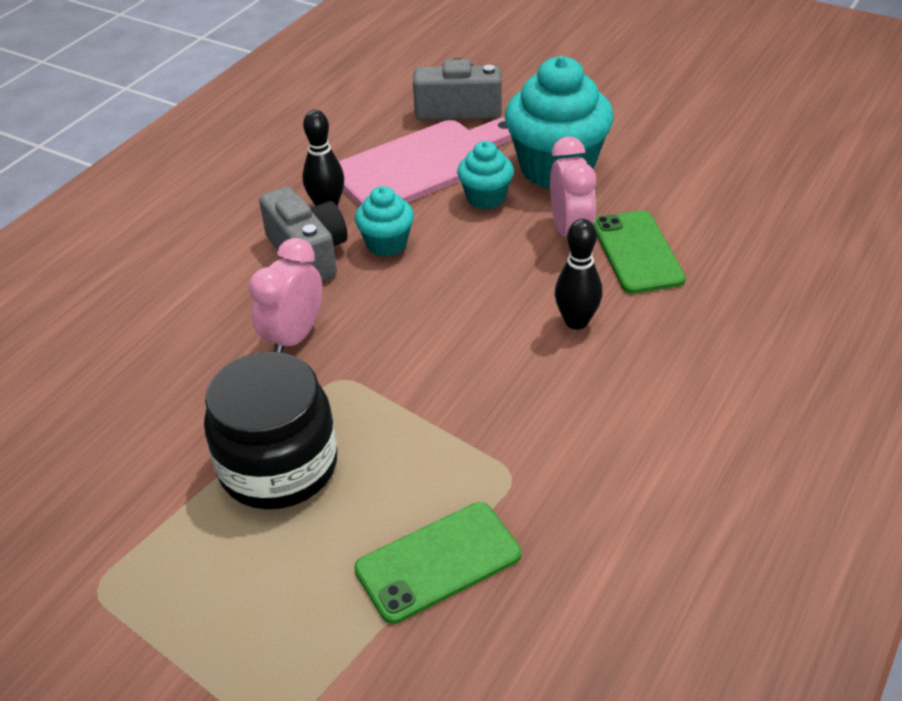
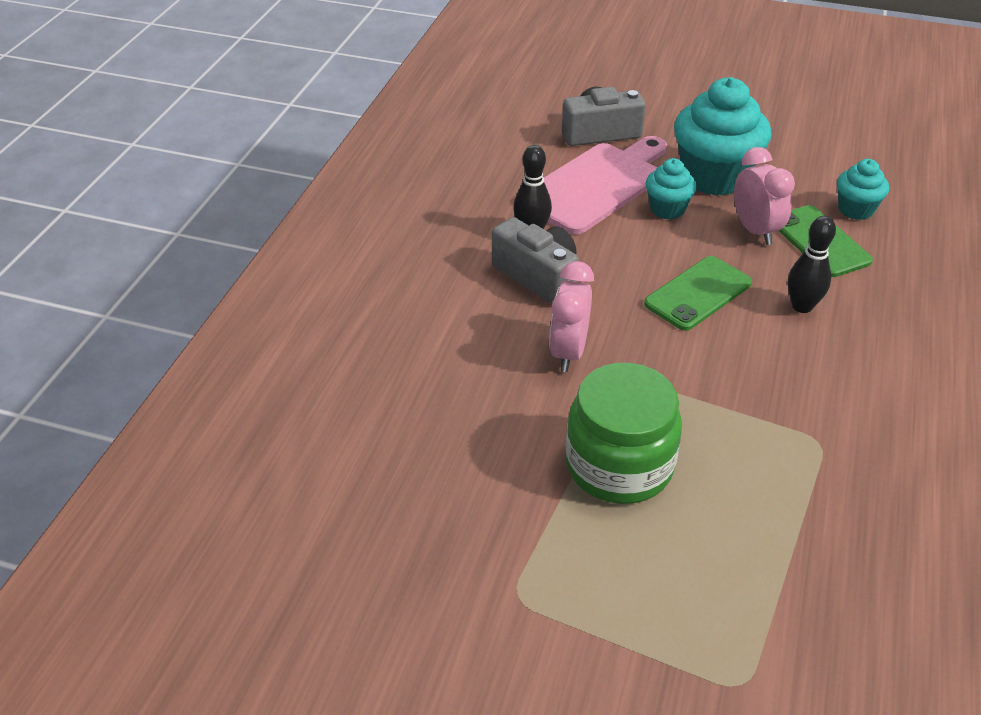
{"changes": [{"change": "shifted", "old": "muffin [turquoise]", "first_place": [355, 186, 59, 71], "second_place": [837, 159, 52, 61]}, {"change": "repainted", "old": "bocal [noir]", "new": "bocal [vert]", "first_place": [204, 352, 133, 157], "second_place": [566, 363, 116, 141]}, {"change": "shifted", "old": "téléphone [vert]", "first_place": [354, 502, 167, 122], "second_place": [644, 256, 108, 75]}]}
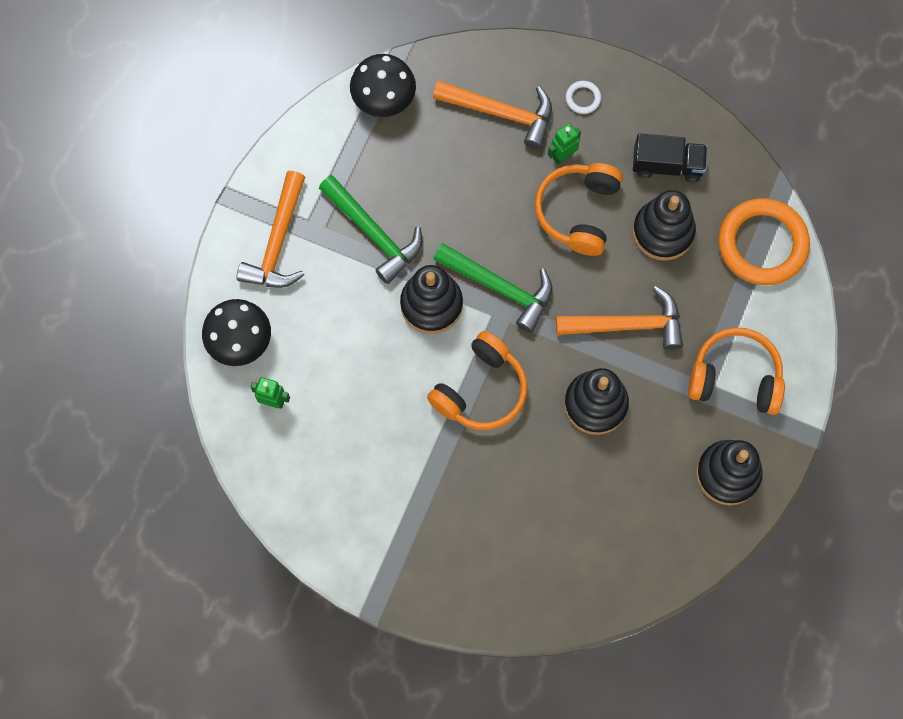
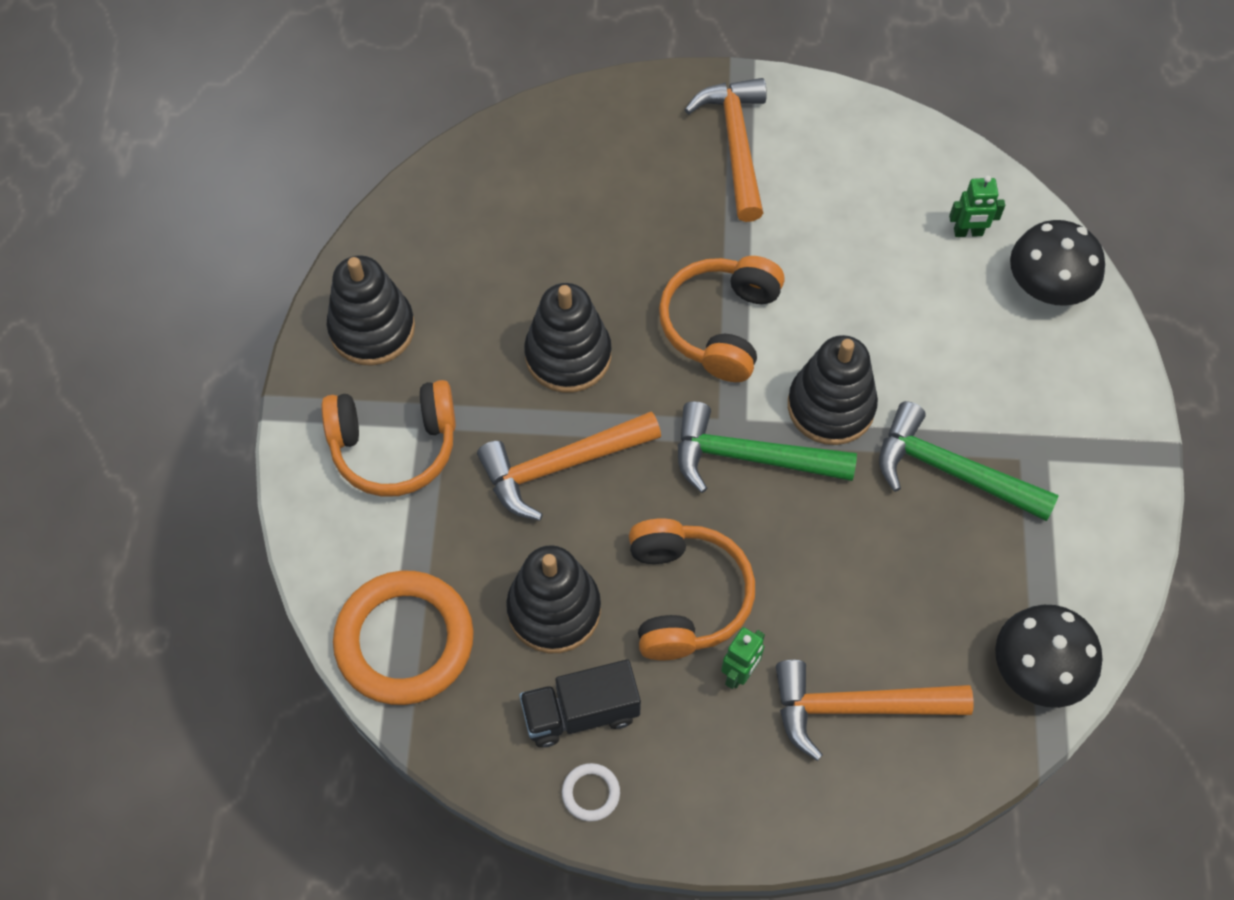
{"changes": [{"change": "shifted", "old": "anneau [blanc]", "first_place": [566, 81, 35, 33], "second_place": [562, 763, 58, 58]}, {"change": "shifted", "old": "marteau [orange]", "first_place": [237, 171, 68, 117], "second_place": [685, 78, 82, 144]}]}
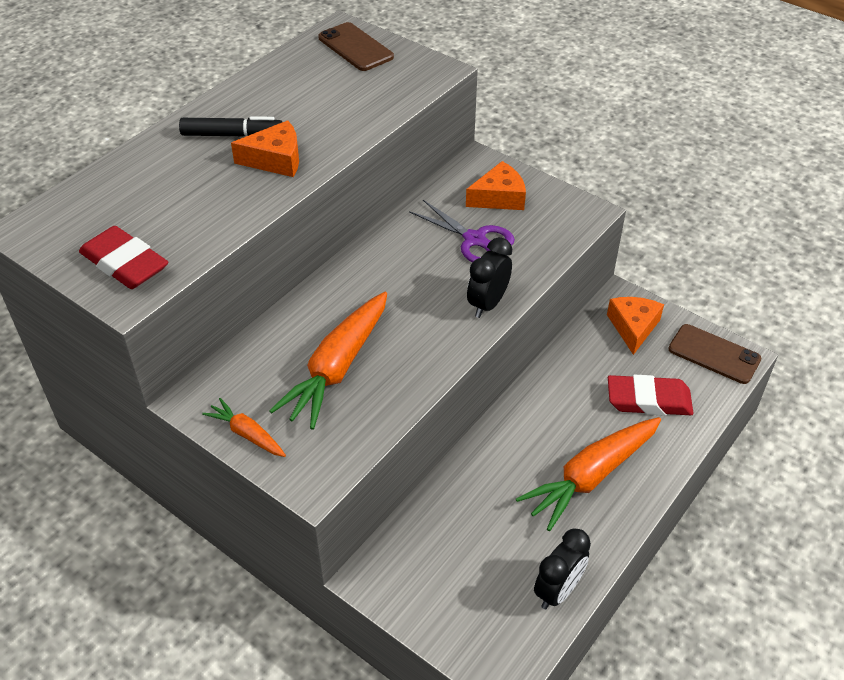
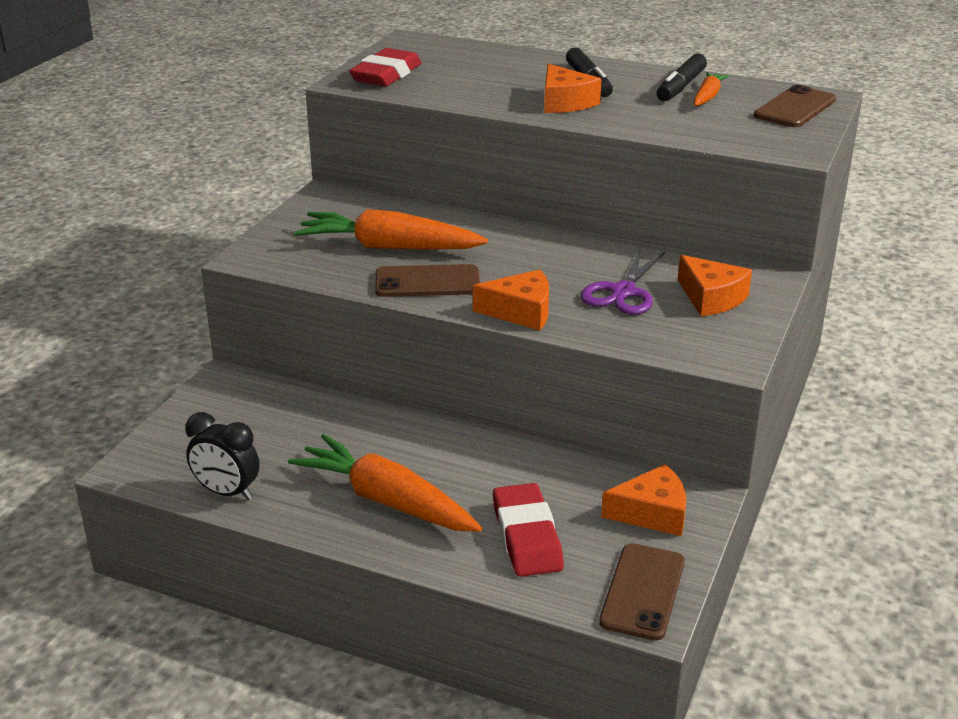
{"changes": [{"change": "swapped", "old": "réveil [noir]", "new": "fromage [orange]", "first_place": [467, 237, 45, 81], "second_place": [473, 269, 76, 61]}, {"change": "shifted", "old": "carotte [orange]", "first_place": [202, 398, 84, 59], "second_place": [693, 72, 37, 34]}, {"change": "new", "new": "feutre [noir]", "second_place": [657, 53, 50, 48]}, {"change": "new", "new": "téléphone [marron]", "second_place": [375, 264, 105, 33]}]}
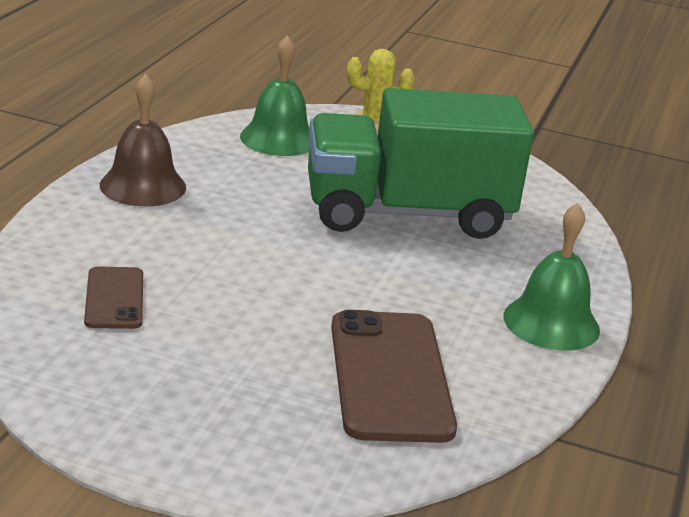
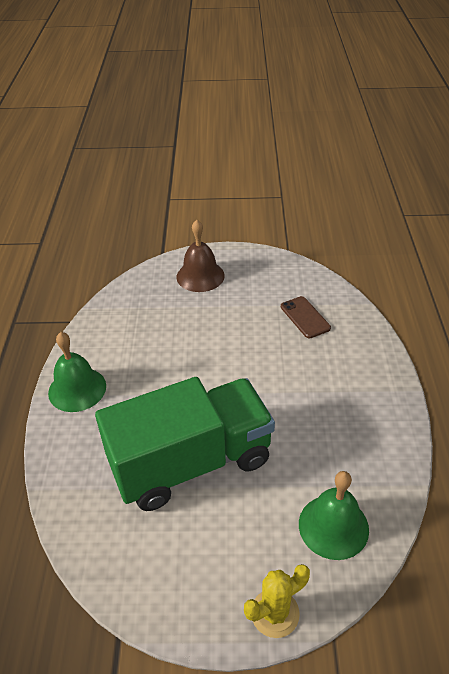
{"changes": [{"change": "shifted", "old": "cloche [marron]", "first_place": [100, 74, 86, 133], "second_place": [177, 220, 48, 72]}, {"change": "gone", "old": "téléphone [marron]", "first_place": [331, 310, 126, 133]}]}
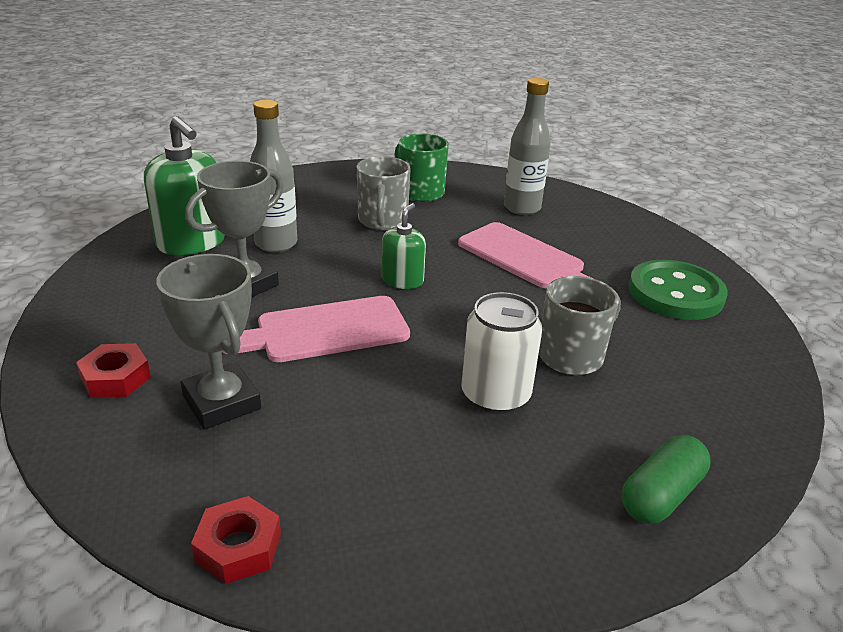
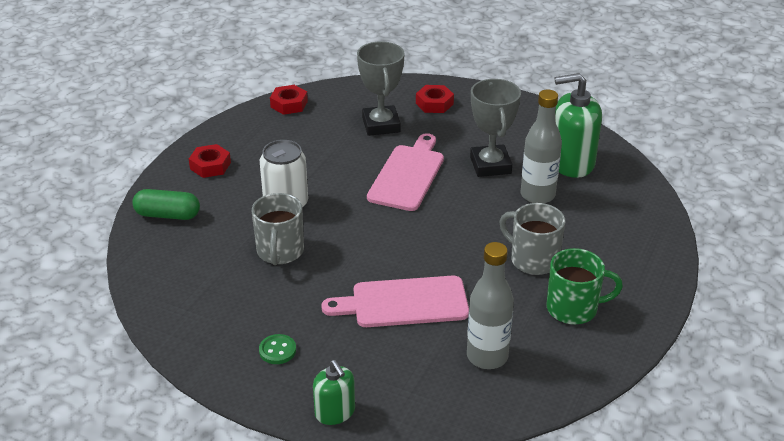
{"changes": [{"change": "shifted", "old": "distributeur de savon [vert]", "first_place": [382, 203, 44, 86], "second_place": [313, 360, 42, 65]}, {"change": "rotated", "old": "trophée [gris]", "first_place": [156, 254, 105, 176], "second_place": [357, 41, 48, 95], "degrees": 75}, {"change": "scaled", "old": "bouton [vert]", "first_place": [628, 260, 100, 60], "second_place": [259, 334, 37, 30], "factor": 0.43}, {"change": "rotated", "old": "gélule [vert]", "first_place": [621, 435, 89, 89], "second_place": [132, 189, 68, 31], "degrees": -75}, {"change": "new", "new": "écrou [rouge]", "second_place": [189, 144, 42, 34]}]}
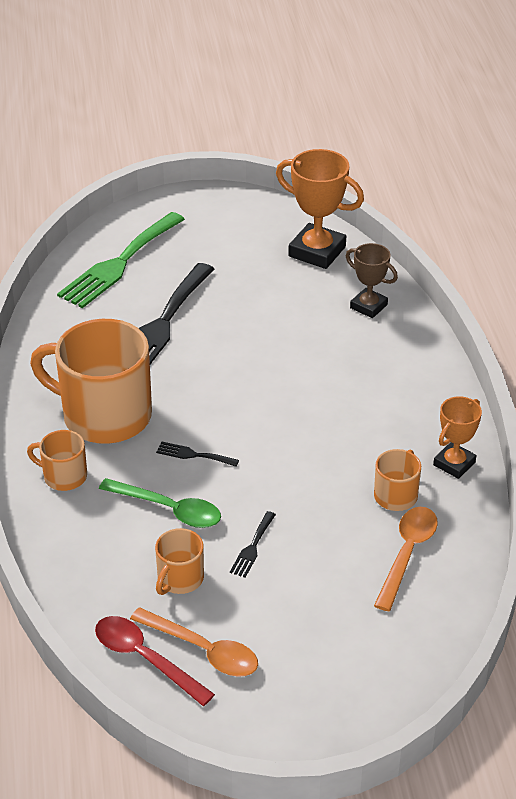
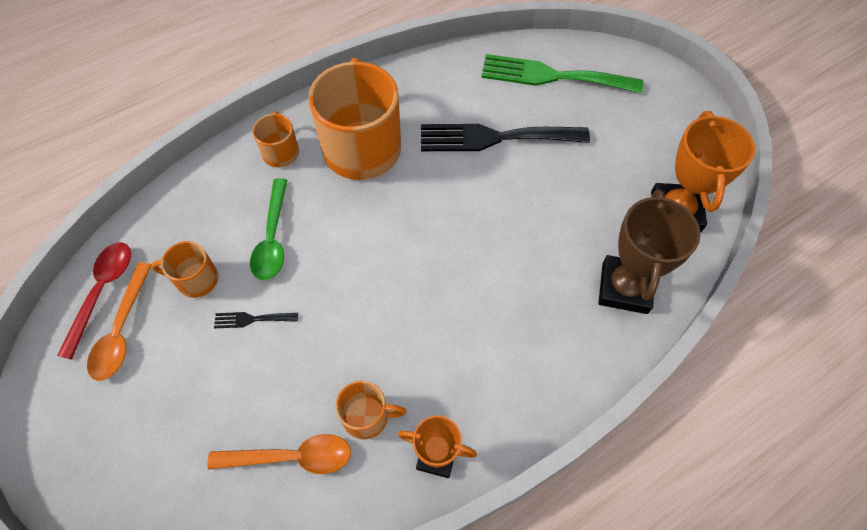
{"changes": [{"change": "scaled", "old": "trophée [marron]", "first_place": [346, 243, 52, 75], "second_place": [599, 189, 102, 125], "factor": 1.64}, {"change": "gone", "old": "fourchette [noir]", "first_place": [156, 442, 83, 25]}]}
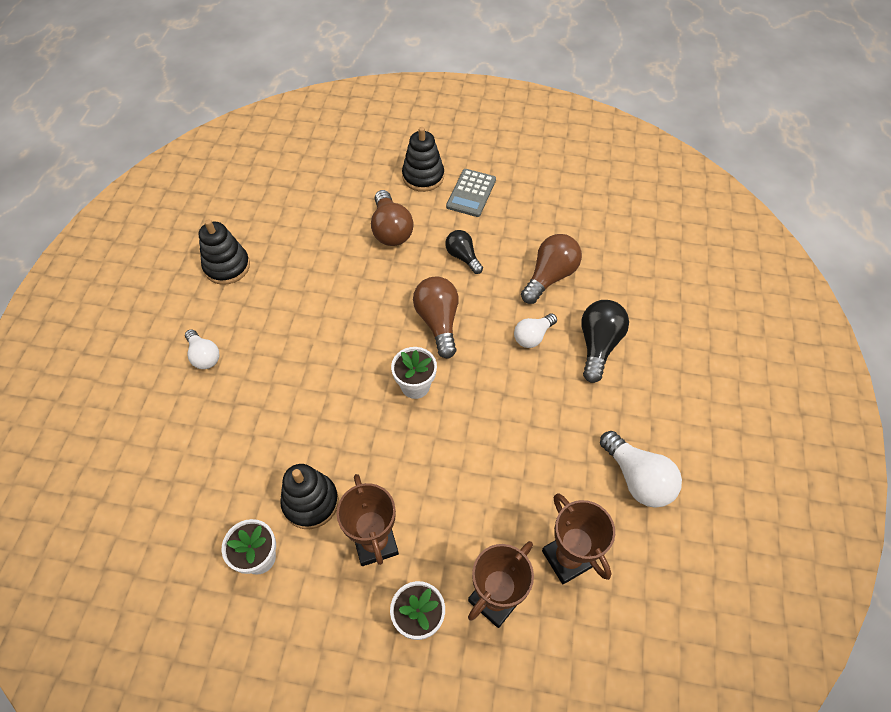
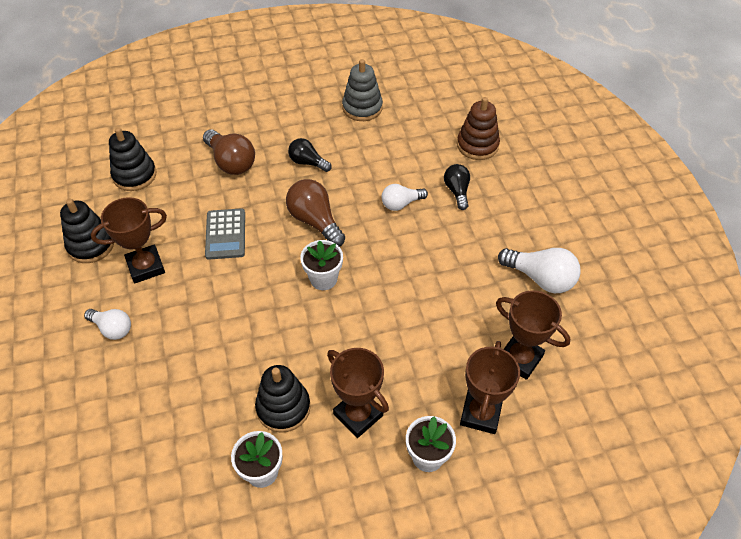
{"changes": [{"change": "shifted", "old": "jouet à empiler [noir]", "first_place": [402, 127, 42, 65], "second_place": [109, 127, 47, 64]}, {"change": "shifted", "old": "calculatrice [gris]", "first_place": [446, 169, 50, 48], "second_place": [205, 208, 40, 52]}, {"change": "gone", "old": "ampoule [marron]", "first_place": [521, 234, 61, 70]}, {"change": "scaled", "old": "ampoule [noir]", "first_place": [582, 300, 47, 83], "second_place": [444, 164, 26, 46], "factor": 0.64}, {"change": "rotated", "old": "ampoule [blanc]", "first_place": [514, 313, 43, 35], "second_place": [382, 184, 46, 27], "degrees": 45}, {"change": "new", "new": "jouet à empiler [gris]", "second_place": [342, 59, 41, 62]}, {"change": "new", "new": "jouet à empiler [marron]", "second_place": [457, 97, 43, 63]}, {"change": "new", "new": "trophée [marron]", "second_place": [91, 197, 76, 86]}]}
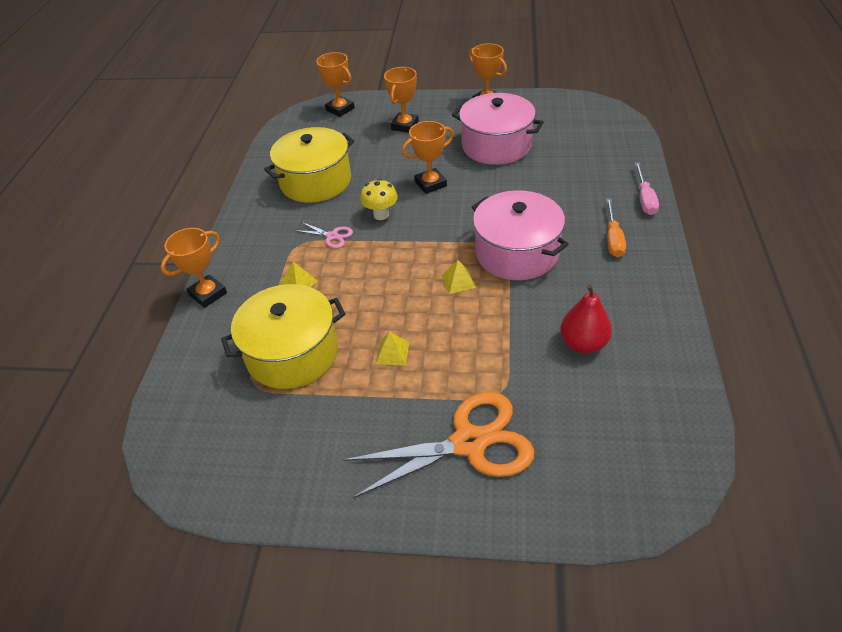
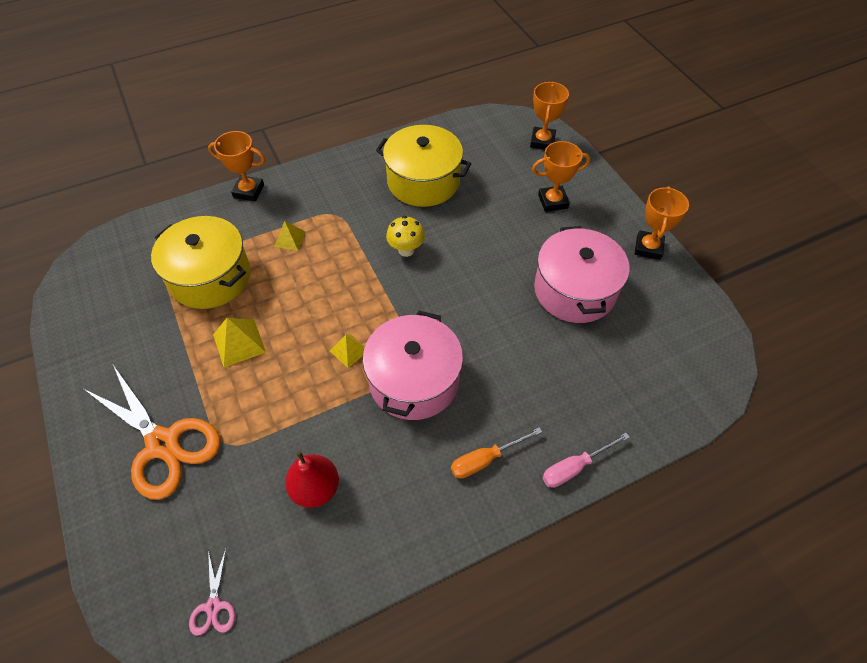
{"changes": [{"change": "gone", "old": "trophée [orange]", "first_place": [402, 121, 52, 73]}, {"change": "shifted", "old": "ciseaux [rose]", "first_place": [294, 222, 59, 26], "second_place": [189, 549, 46, 87]}, {"change": "scaled", "old": "pyramide [jaune]", "first_place": [376, 332, 33, 34], "second_place": [213, 318, 53, 50], "factor": 1.53}]}
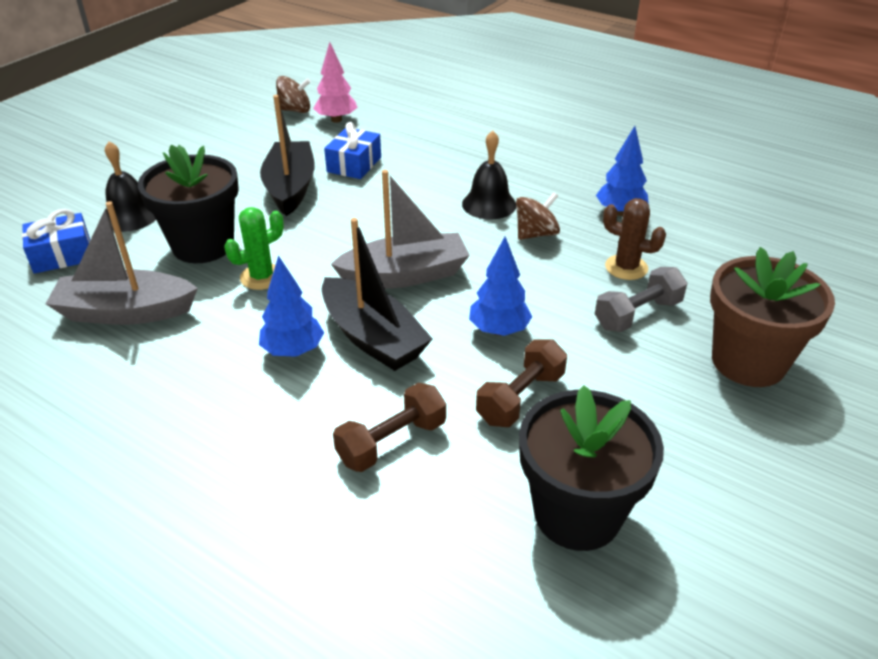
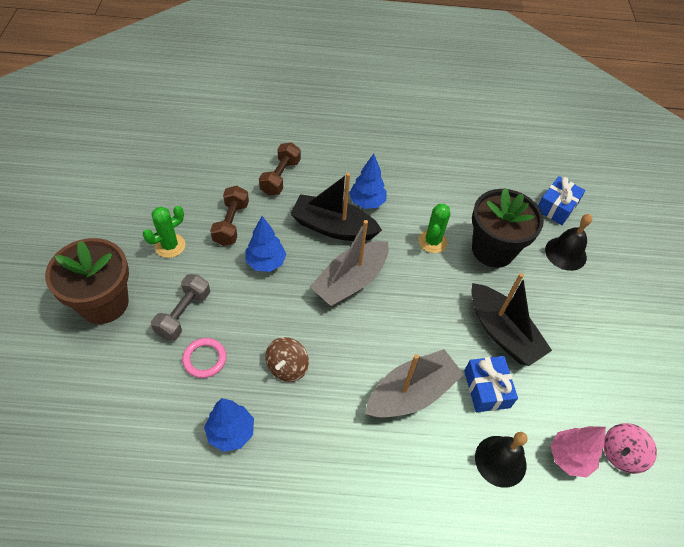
{"changes": [{"change": "repainted", "old": "toupie [marron]", "new": "toupie [rose]", "first_place": [276, 76, 35, 37], "second_place": [604, 423, 53, 51]}, {"change": "shifted", "old": "cloche [noir]", "first_place": [462, 130, 54, 89], "second_place": [475, 432, 53, 56]}, {"change": "swapped", "old": "cactus [marron]", "new": "anneau [rose]", "first_place": [603, 198, 63, 82], "second_place": [182, 338, 45, 40]}, {"change": "shifted", "old": "bateau [gris]", "first_place": [46, 201, 152, 124], "second_place": [365, 349, 99, 69]}, {"change": "gone", "old": "pot de fleurs [noir]", "first_place": [519, 385, 145, 166]}, {"change": "new", "new": "cactus [vert]", "second_place": [143, 206, 42, 52]}]}
